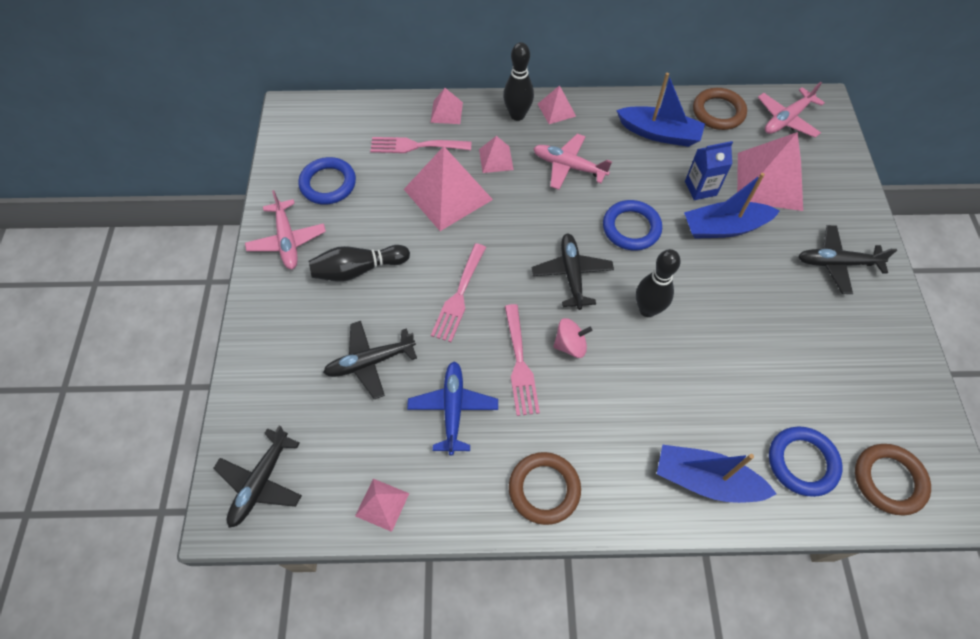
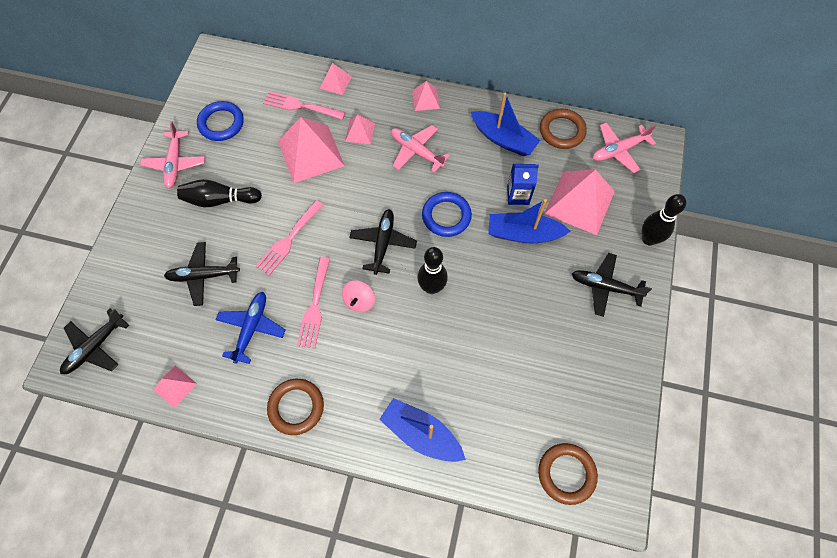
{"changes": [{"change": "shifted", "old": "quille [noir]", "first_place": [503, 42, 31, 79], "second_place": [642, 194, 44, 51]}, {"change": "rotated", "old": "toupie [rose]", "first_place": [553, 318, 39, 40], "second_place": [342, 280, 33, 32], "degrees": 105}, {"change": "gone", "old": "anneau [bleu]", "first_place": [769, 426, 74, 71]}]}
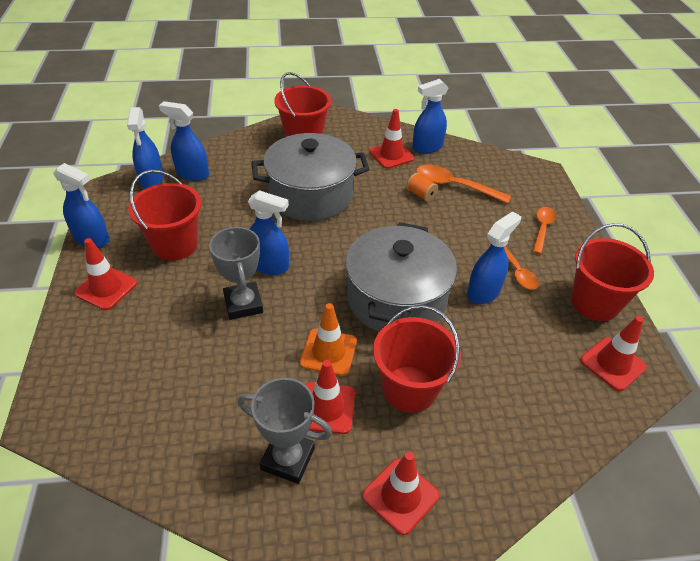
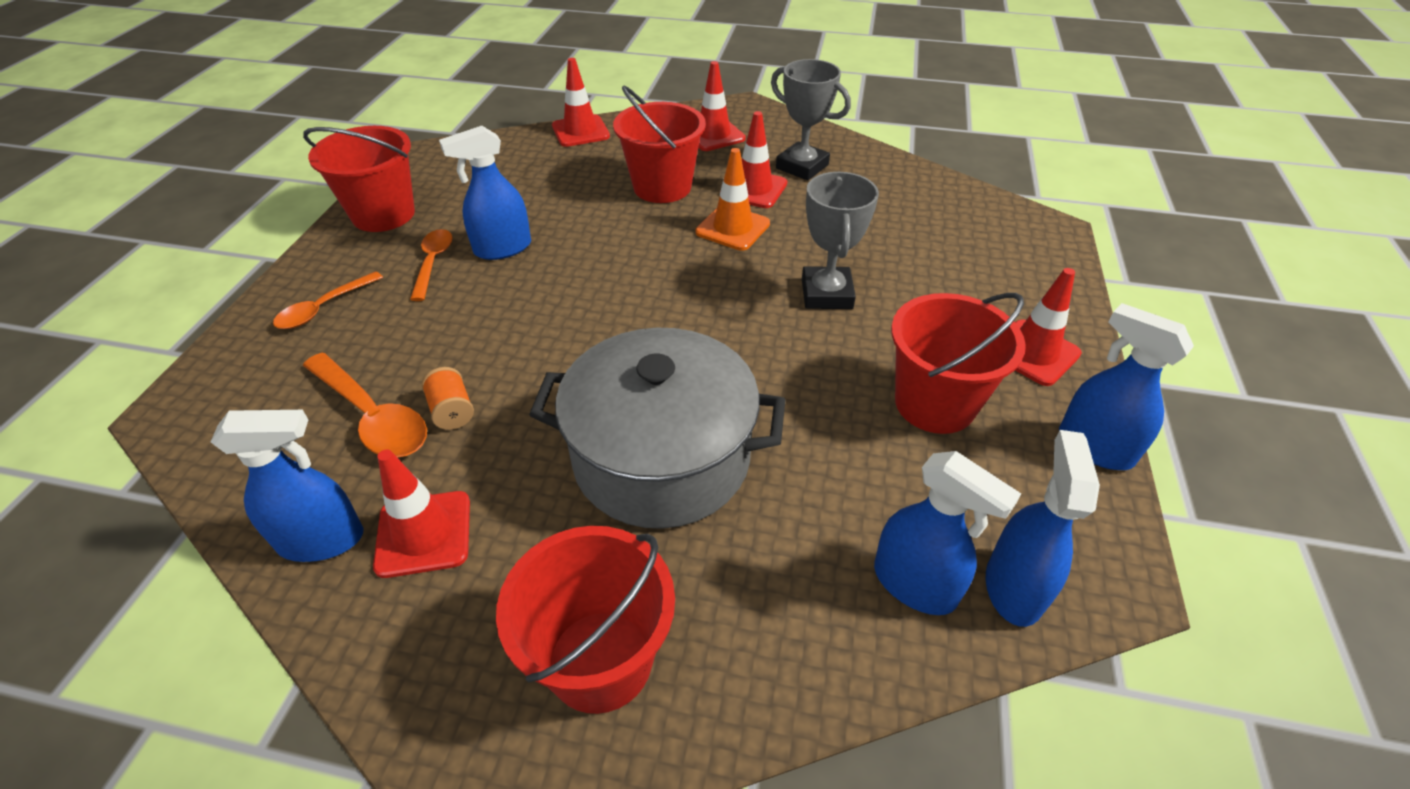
{"changes": [{"change": "gone", "old": "vaporisateur [bleu]", "first_place": [248, 190, 41, 85]}, {"change": "gone", "old": "marmite [gris]", "first_place": [345, 222, 112, 110]}, {"change": "shifted", "old": "cône de chantier [rouge]", "first_place": [580, 316, 67, 75], "second_place": [552, 58, 58, 89]}]}
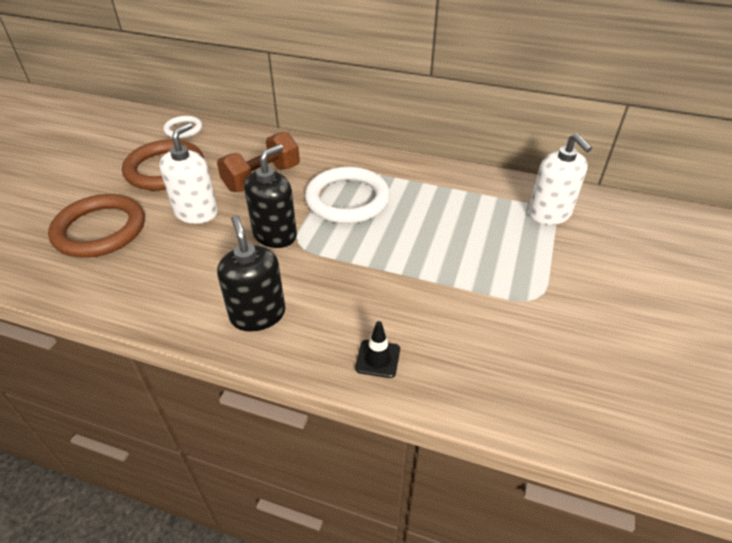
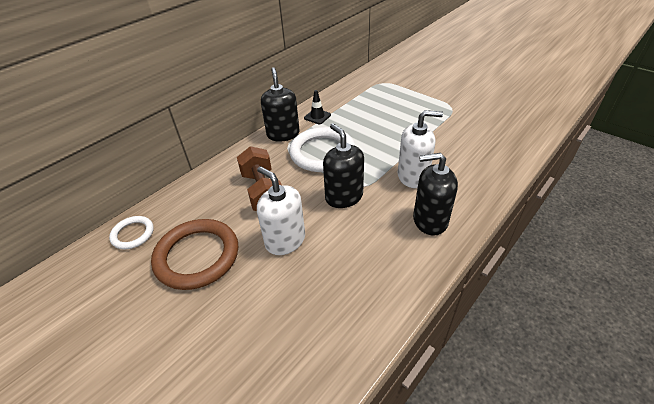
{"changes": [{"change": "shifted", "old": "distributeur de savon [blanc]", "first_place": [528, 133, 64, 92], "second_place": [398, 110, 45, 78]}, {"change": "gone", "old": "anneau [marron]", "first_place": [48, 194, 97, 64]}, {"change": "shifted", "old": "cône de chantier [noir]", "first_place": [355, 321, 45, 57], "second_place": [304, 90, 27, 34]}, {"change": "new", "new": "distributeur de savon [noir]", "second_place": [261, 67, 39, 75]}]}
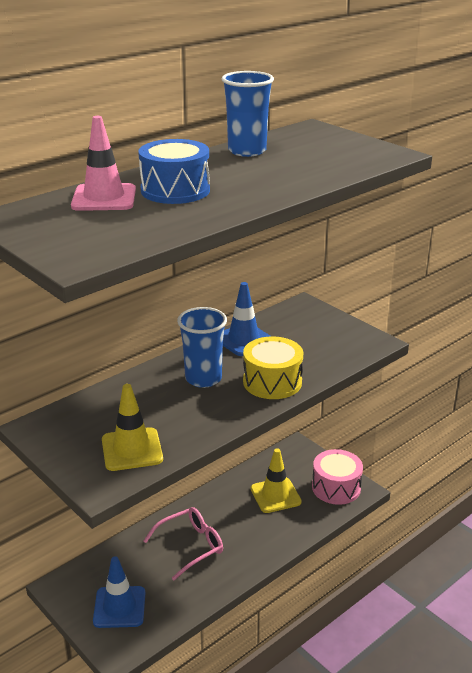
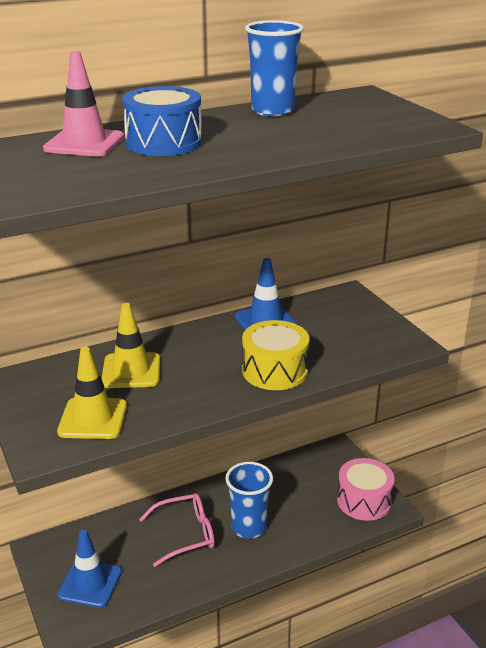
{"changes": [{"change": "shifted", "old": "gobelet [bleu]", "first_place": [177, 307, 50, 81], "second_place": [225, 462, 48, 77]}, {"change": "shifted", "old": "cône de chantier [jaune]", "first_place": [251, 449, 51, 64], "second_place": [102, 303, 58, 85]}]}
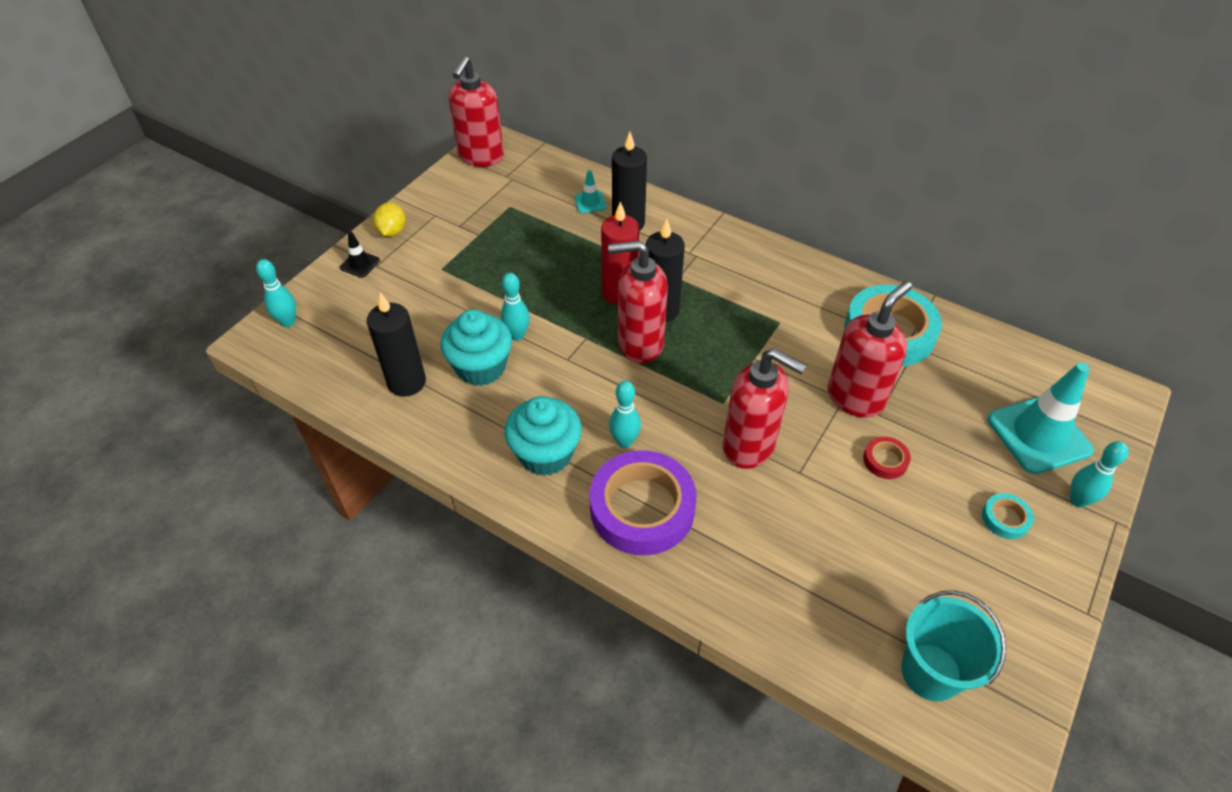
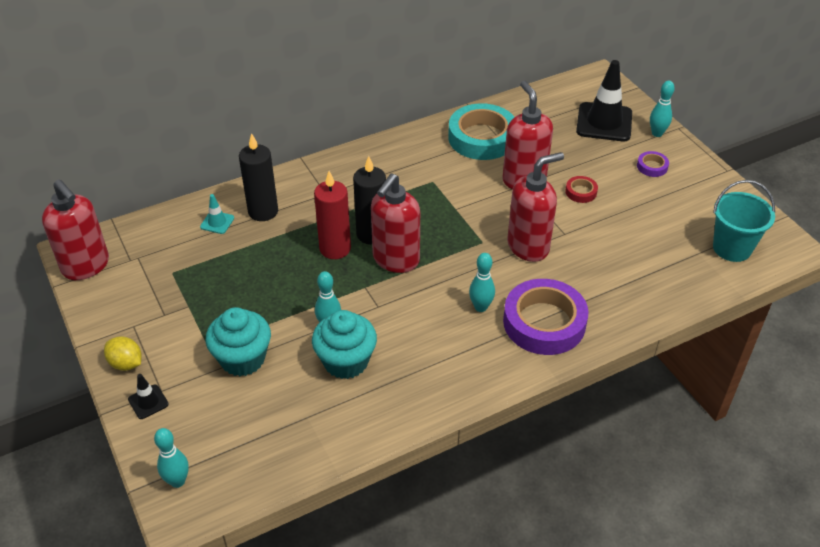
{"changes": [{"change": "gone", "old": "bougie [noir]", "first_place": [367, 293, 59, 104]}, {"change": "repainted", "old": "cône de chantier [turquoise]", "new": "cône de chantier [noir]", "first_place": [988, 362, 106, 112], "second_place": [576, 60, 56, 81]}, {"change": "shifted", "old": "muffin [turquoise]", "first_place": [504, 396, 78, 80], "second_place": [206, 307, 65, 69]}, {"change": "repainted", "old": "ruban adhésif [turquoise]", "new": "ruban adhésif [violet]", "first_place": [982, 493, 52, 46], "second_place": [637, 151, 32, 26]}]}
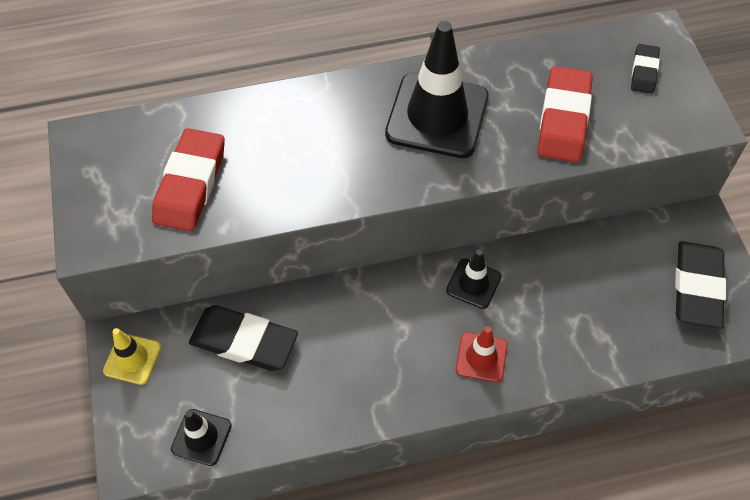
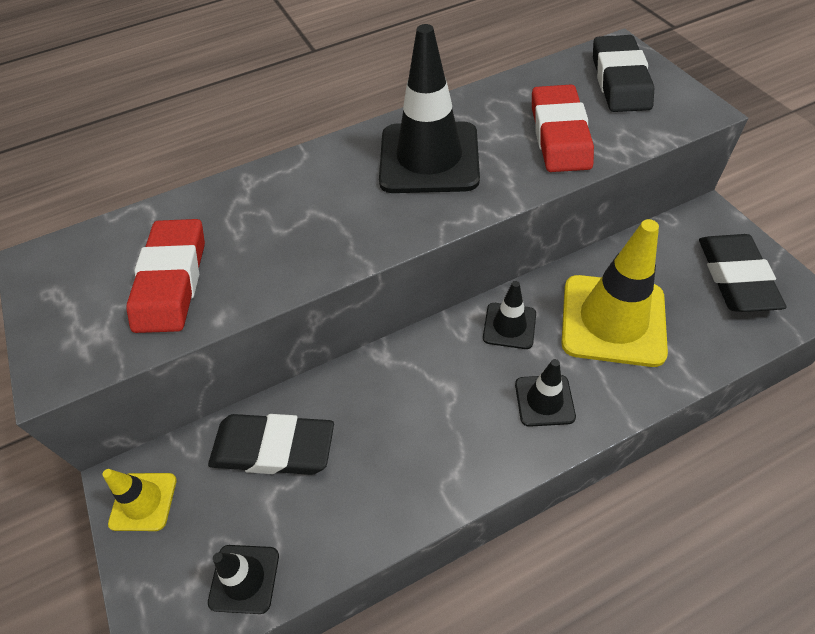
{"changes": [{"change": "scaled", "old": "gomme [noir]", "first_place": [631, 44, 29, 50], "second_place": [593, 35, 61, 77], "factor": 1.82}, {"change": "repainted", "old": "cône de chantier [rouge]", "new": "cône de chantier [noir]", "first_place": [456, 326, 52, 56], "second_place": [515, 359, 61, 68]}, {"change": "new", "new": "cône de chantier [jaune]", "second_place": [561, 219, 107, 148]}]}
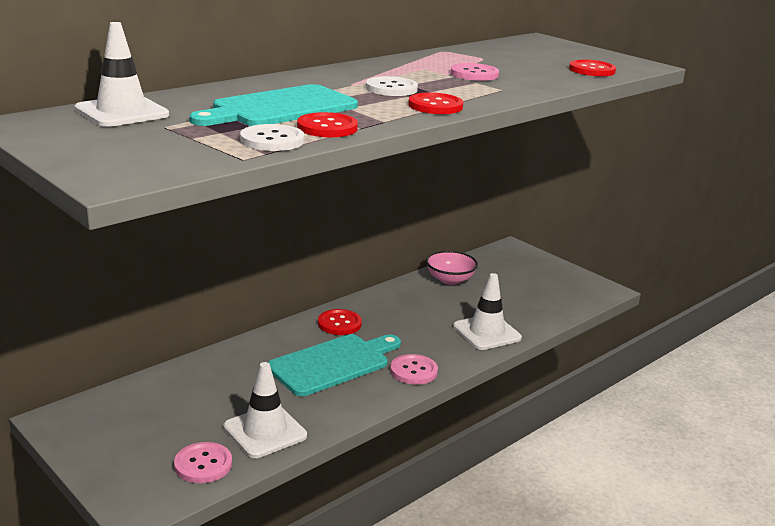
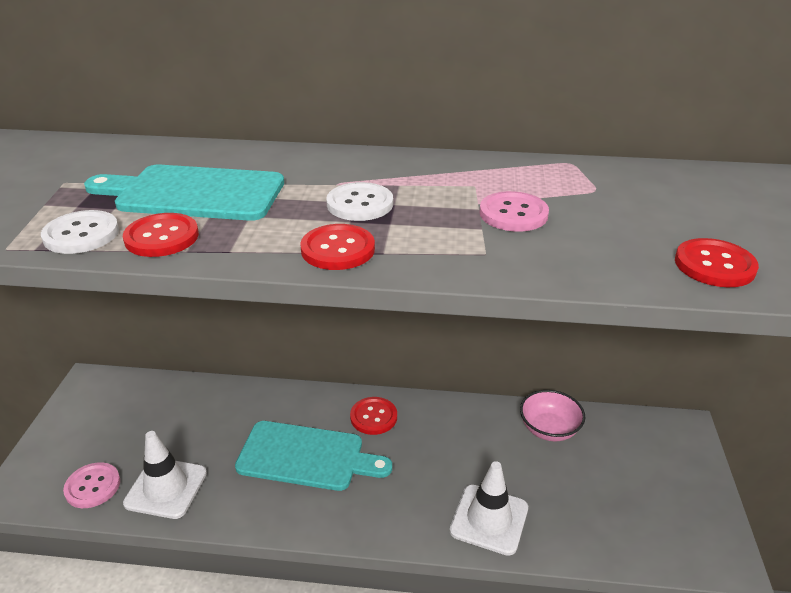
{"changes": [{"change": "gone", "old": "cône de chantier [blanc]", "first_place": [75, 22, 94, 105]}, {"change": "gone", "old": "bouton [rose]", "first_place": [390, 354, 48, 31]}]}
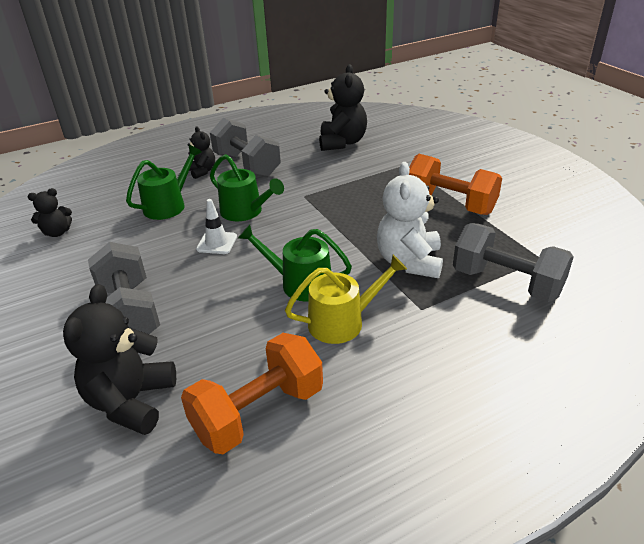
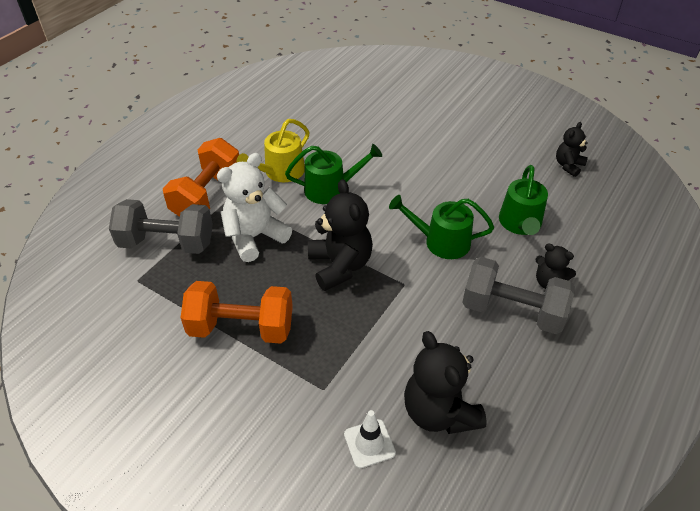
{"changes": [{"change": "rotated", "old": "ours en peluche [blanc]", "first_place": [377, 162, 66, 116], "second_place": [217, 153, 75, 109], "degrees": -105}, {"change": "shifted", "old": "cône de chantier [blanc]", "first_place": [196, 199, 41, 55], "second_place": [344, 410, 52, 58]}, {"change": "gone", "old": "haltère [gris]", "first_place": [88, 242, 72, 92]}, {"change": "shifted", "old": "ours en peluche [noir]", "first_place": [63, 284, 113, 151], "second_place": [308, 179, 65, 112]}, {"change": "shifted", "old": "haltère [orange]", "first_place": [181, 333, 142, 121], "second_place": [163, 138, 76, 79]}]}
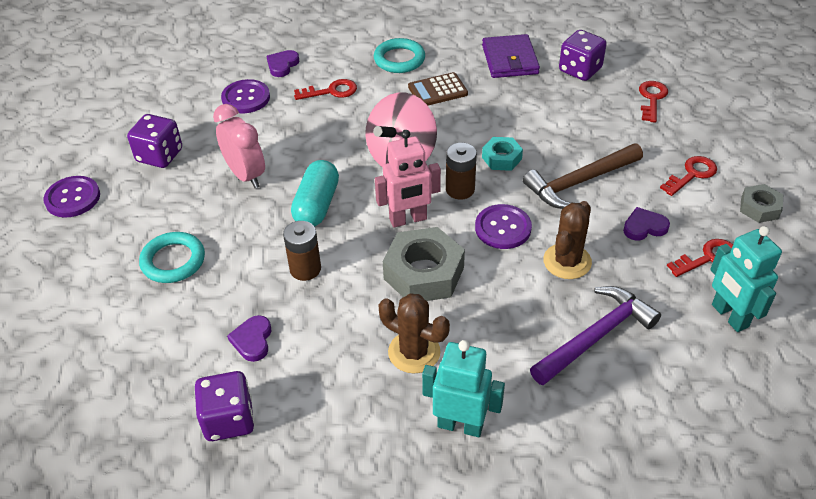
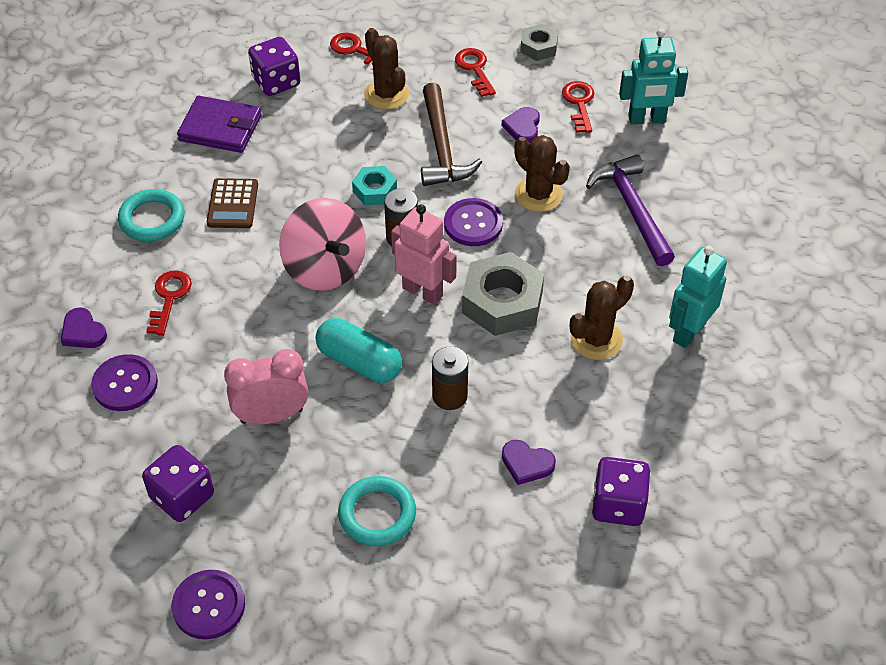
{"changes": [{"change": "rotated", "old": "robot [rose]", "first_place": [375, 130, 66, 97], "second_place": [391, 204, 66, 101], "degrees": -60}, {"change": "new", "new": "cactus [marron]", "second_place": [364, 28, 45, 82]}]}
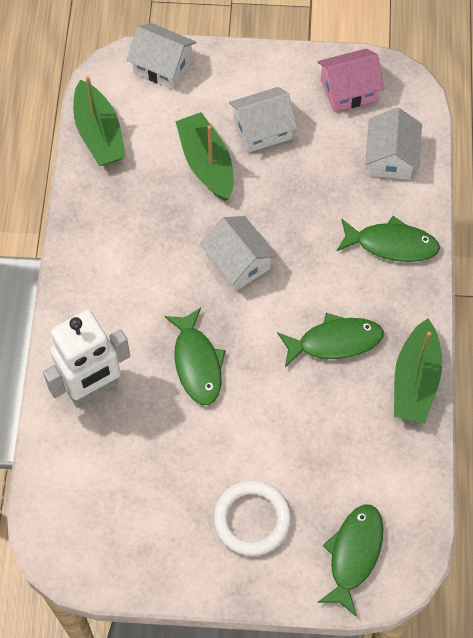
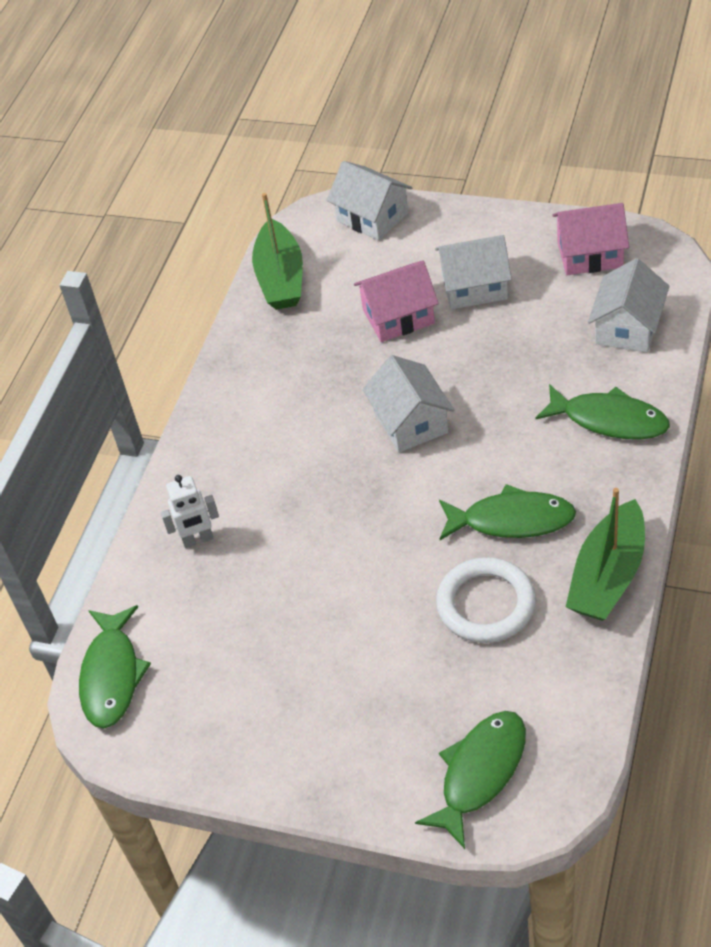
{"changes": [{"change": "swapped", "old": "bateau [vert]", "new": "maison [rose]", "first_place": [175, 112, 58, 89], "second_place": [354, 260, 85, 82]}, {"change": "shifted", "old": "poisson [vert]", "first_place": [165, 307, 61, 98], "second_place": [79, 605, 72, 123]}, {"change": "scaled", "old": "robot [blanc]", "first_place": [43, 310, 87, 96], "second_place": [161, 475, 58, 73], "factor": 0.5}, {"change": "shifted", "old": "anneau [blanc]", "first_place": [213, 480, 78, 76], "second_place": [436, 557, 100, 86]}]}
